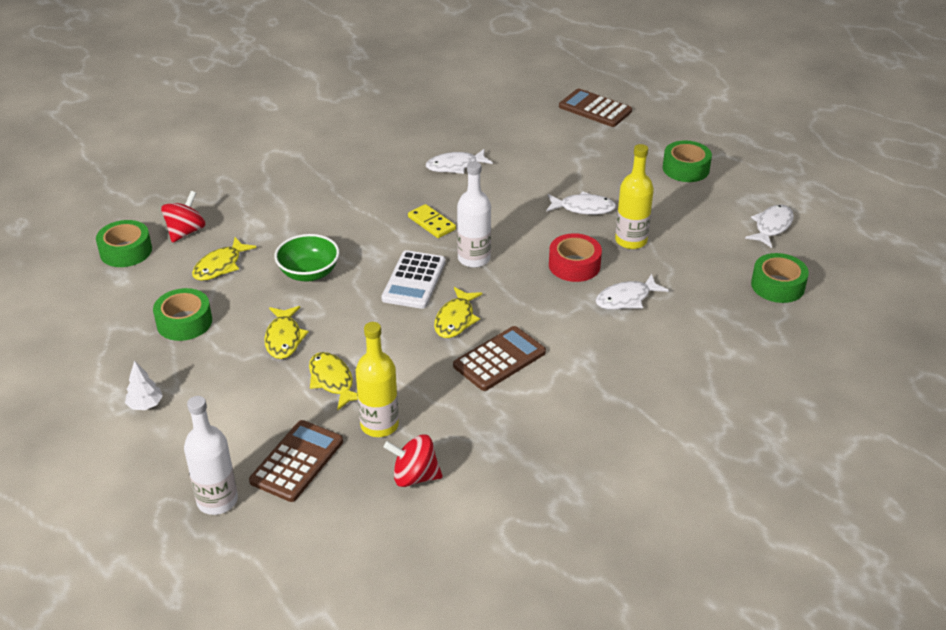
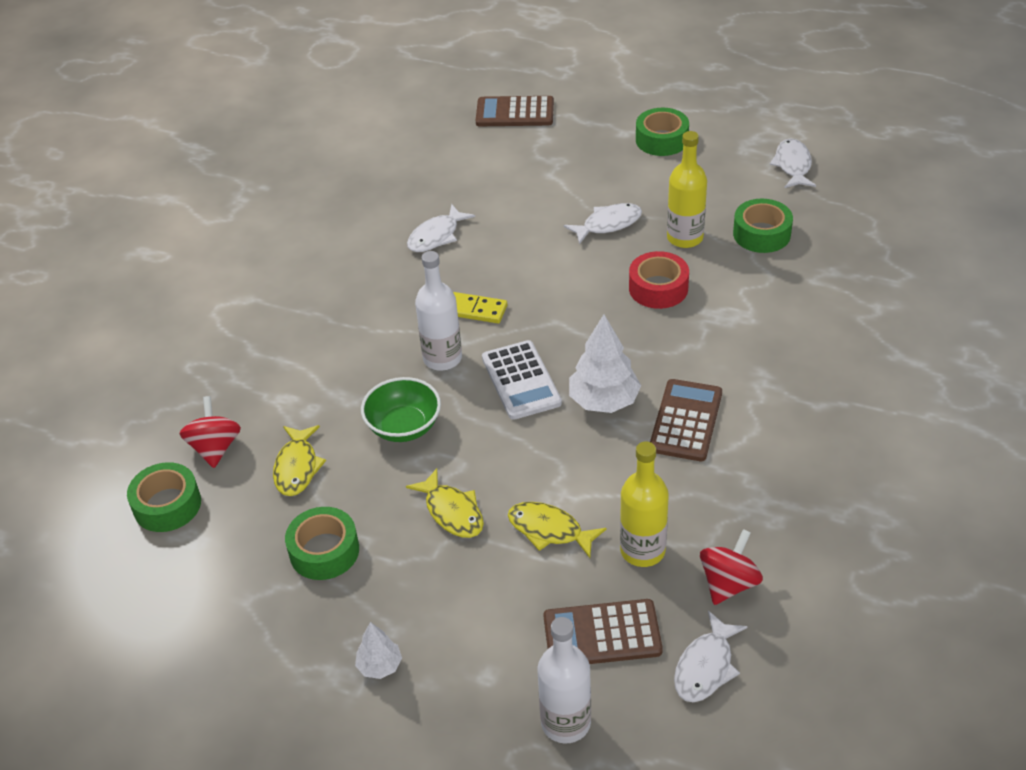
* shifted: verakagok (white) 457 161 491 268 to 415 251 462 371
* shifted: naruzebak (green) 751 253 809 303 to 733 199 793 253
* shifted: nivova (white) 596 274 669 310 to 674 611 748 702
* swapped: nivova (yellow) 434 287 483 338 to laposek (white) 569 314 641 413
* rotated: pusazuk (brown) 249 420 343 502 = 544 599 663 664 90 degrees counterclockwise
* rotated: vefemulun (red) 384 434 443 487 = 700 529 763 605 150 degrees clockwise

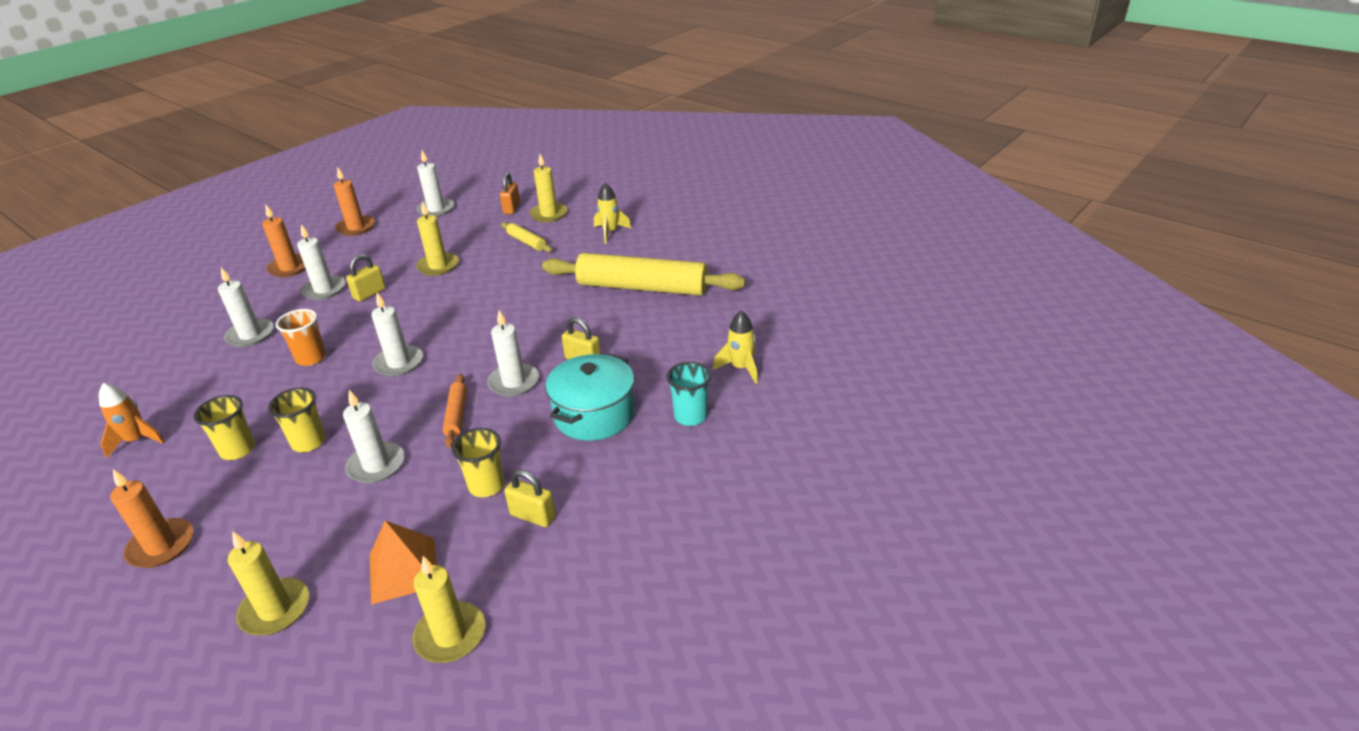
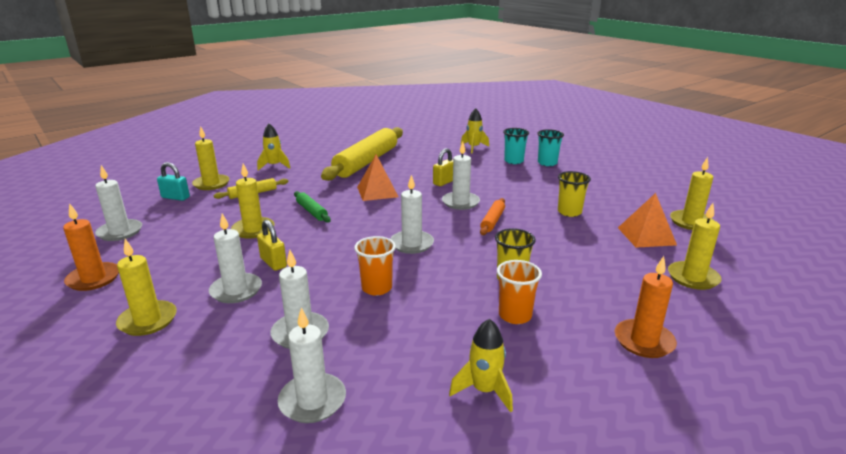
* repainted: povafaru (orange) 500 172 520 214 to povafaru (turquoise) 157 162 190 201
* repainted: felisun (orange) 262 205 305 277 to felisun (yellow) 116 239 177 336
* gone: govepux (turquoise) 545 353 635 441
* rotated: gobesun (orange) 442 374 467 448 = 480 198 505 235 75 degrees counterclockwise
* repainted: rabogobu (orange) 99 383 165 458 to rabogobu (yellow) 449 318 513 413
* shifted: felisun (white) 343 390 405 483 to 278 308 346 423
* repainted: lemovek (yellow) 193 395 255 460 to lemovek (orange) 497 260 542 324
* gone: povafaru (yellow) 504 469 556 527
* new: lemovek (turquoise) 537 130 564 166
* new: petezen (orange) 357 155 399 201
* new: gobesun (green) 294 191 331 223

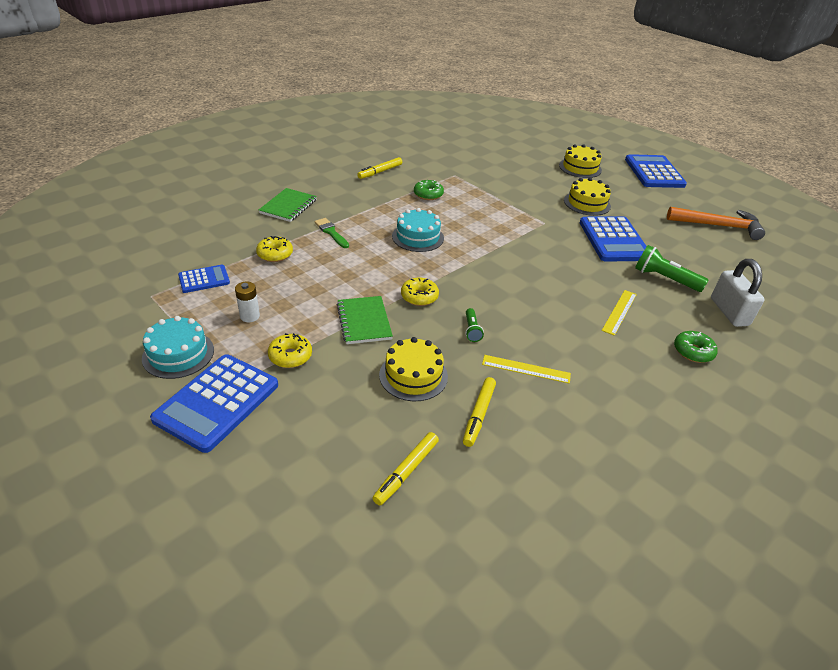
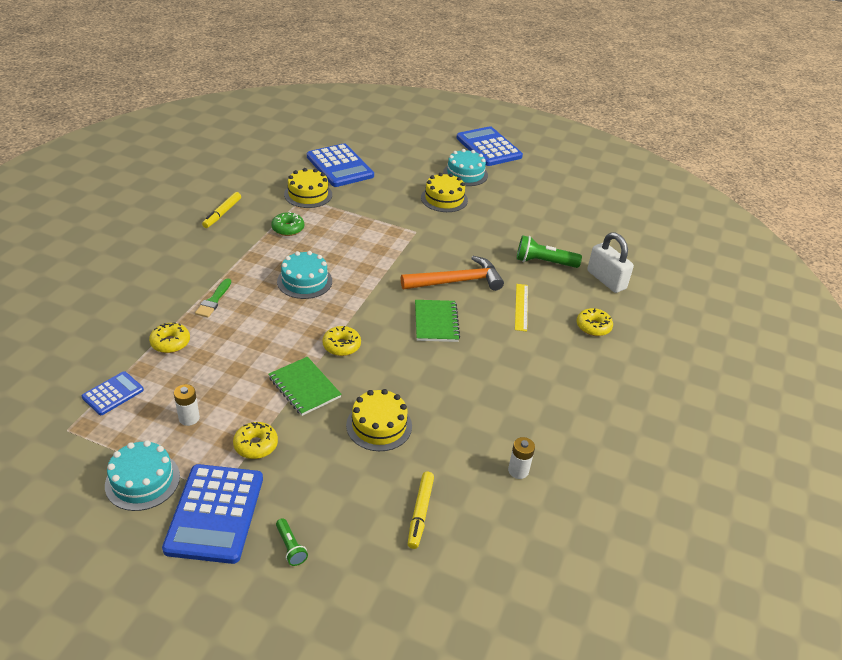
* shifted: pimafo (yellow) 559 144 602 178 to 284 168 332 208
* shifted: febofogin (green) 259 188 317 222 to 415 300 460 342
* shifted: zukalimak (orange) 667 207 765 240 to 401 256 504 291
* shifted: pusazuk (blue) 580 216 647 262 to 307 143 374 187
* rotated: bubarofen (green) 314 218 349 248 = 195 278 231 317 105 degrees counterclockwise
* shifted: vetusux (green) 465 308 484 342 to 276 518 308 566
* repainted: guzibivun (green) 674 331 718 363 to guzibivun (yellow) 576 308 613 336
* gone: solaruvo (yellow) 482 355 571 384
* gone: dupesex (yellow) 463 377 496 447
* new: pimafo (turquoise) 443 149 488 186
* new: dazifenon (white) 508 437 535 479

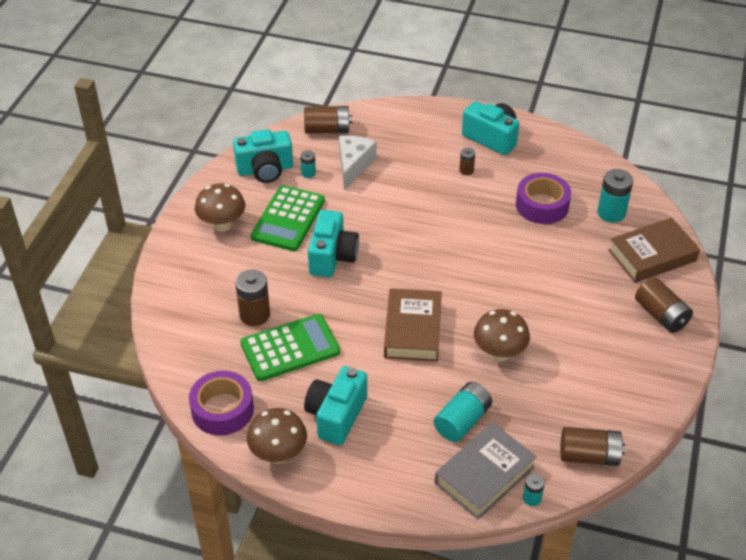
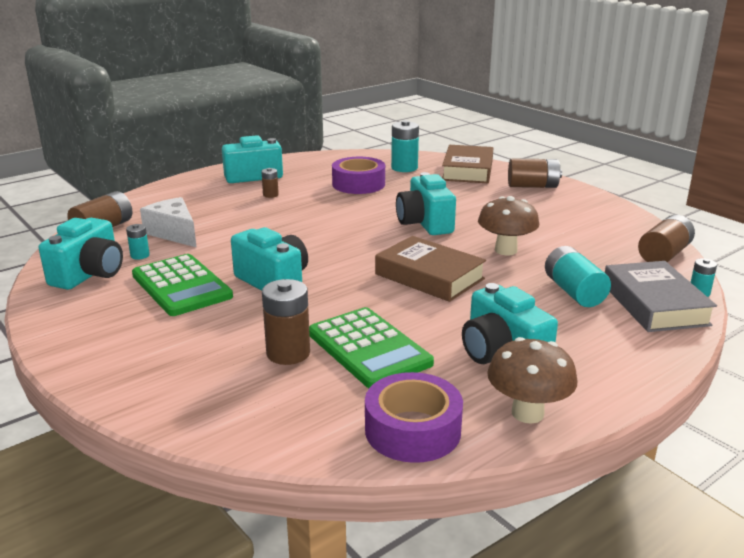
* gone: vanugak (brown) 195 184 245 232
* rotated: pusazuk (green) 240 314 340 381 = 309 307 434 388 135 degrees clockwise
* new: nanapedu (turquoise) 396 172 456 235

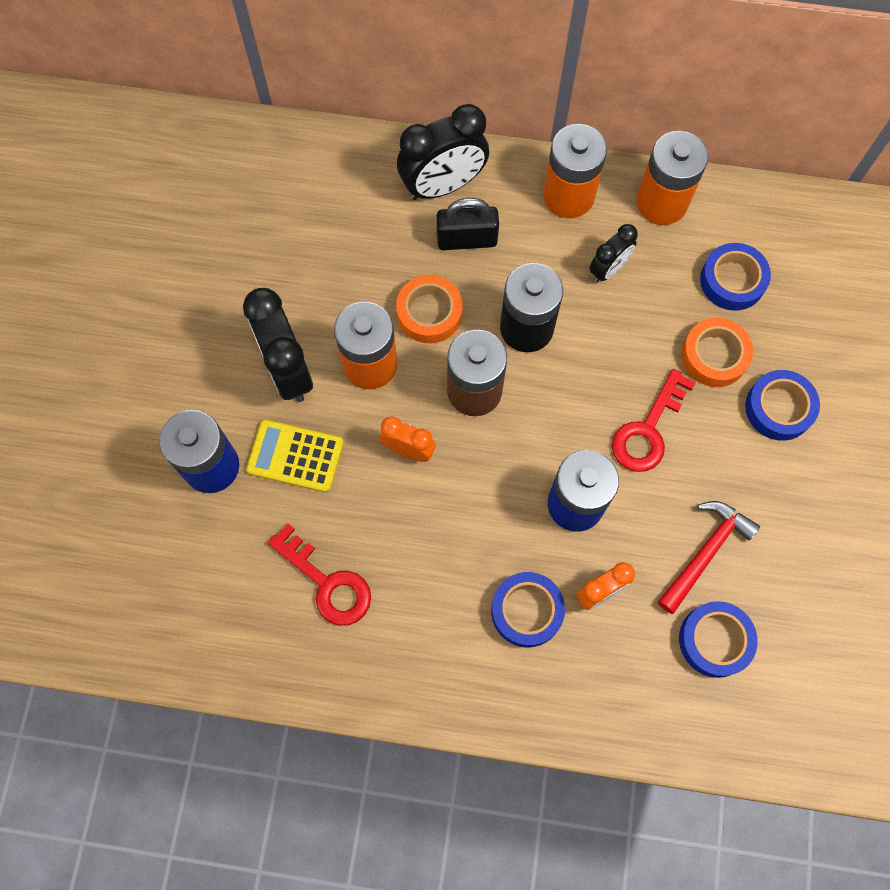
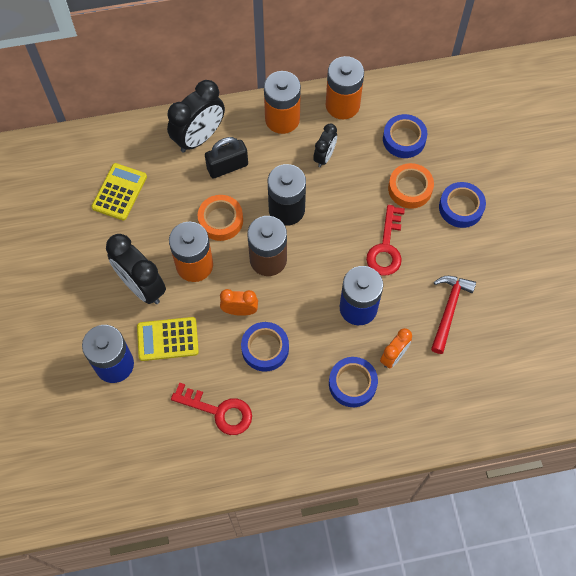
* shifted: naruzebak (blue) 679 601 758 678 to 241 322 289 372
* new: pusazuk (yellow) 91 163 147 221

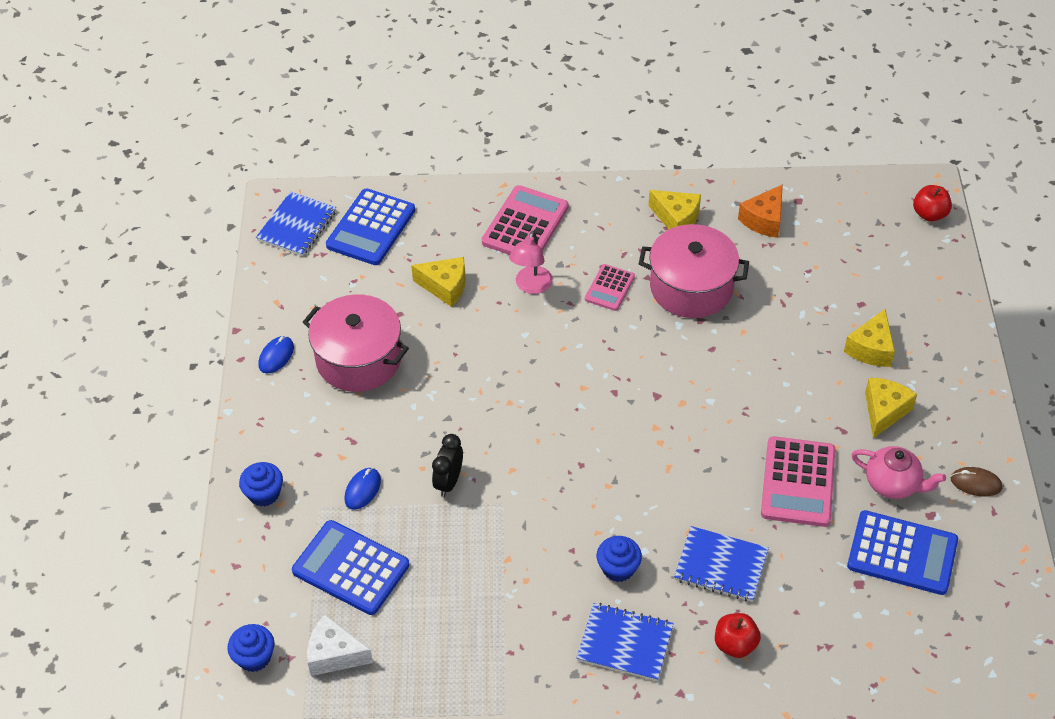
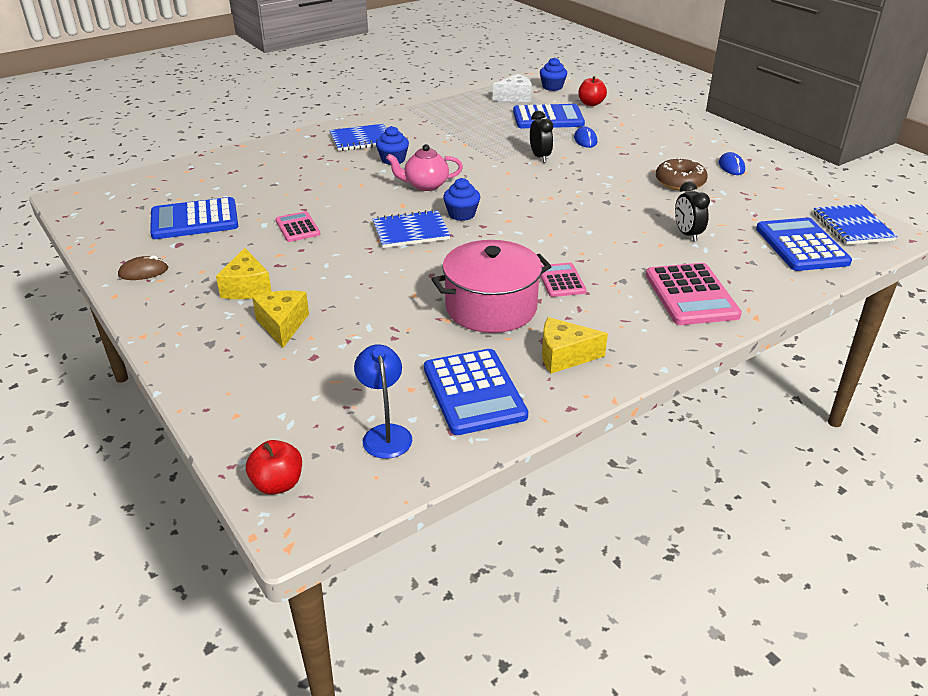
* swapped: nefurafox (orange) 738 184 783 238 to pusazuk (blue) 424 349 528 435
* gone: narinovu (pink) 509 231 553 294
* swapped: nefurafox (yellow) 411 257 466 307 to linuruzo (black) 675 182 710 242
* swapped: govepux (pink) 303 295 409 392 to guzibivun (brown) 656 157 708 191
* scaled: pusazuk (pink) 761 436 835 527 = 276 211 320 242 x0.57
* shifted: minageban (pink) 851 446 946 499 to 386 144 463 191
* shifted: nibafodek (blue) 239 462 283 507 to 443 178 480 221
* shifted: febofogin (blue) 674 526 769 602 to 372 209 450 248
* shifted: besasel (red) 715 613 761 658 to 578 76 607 106
* new: narinovu (blue) 354 344 412 459

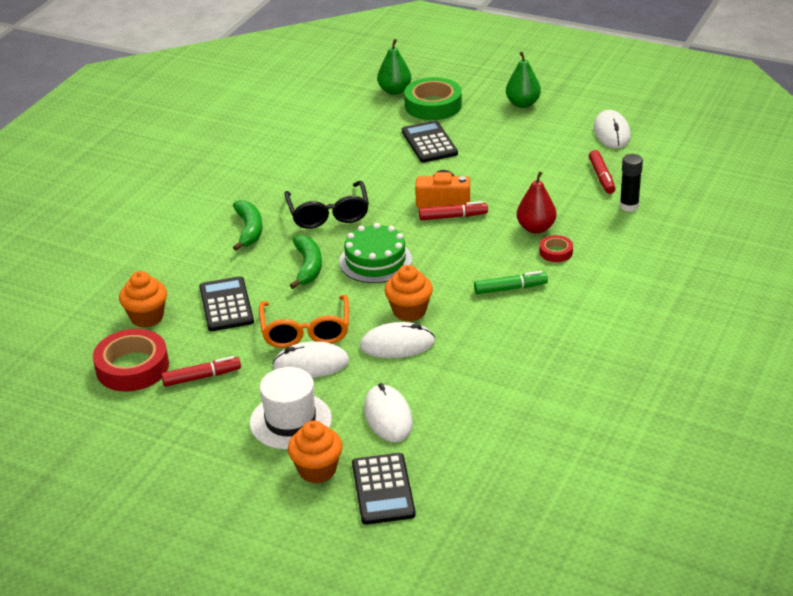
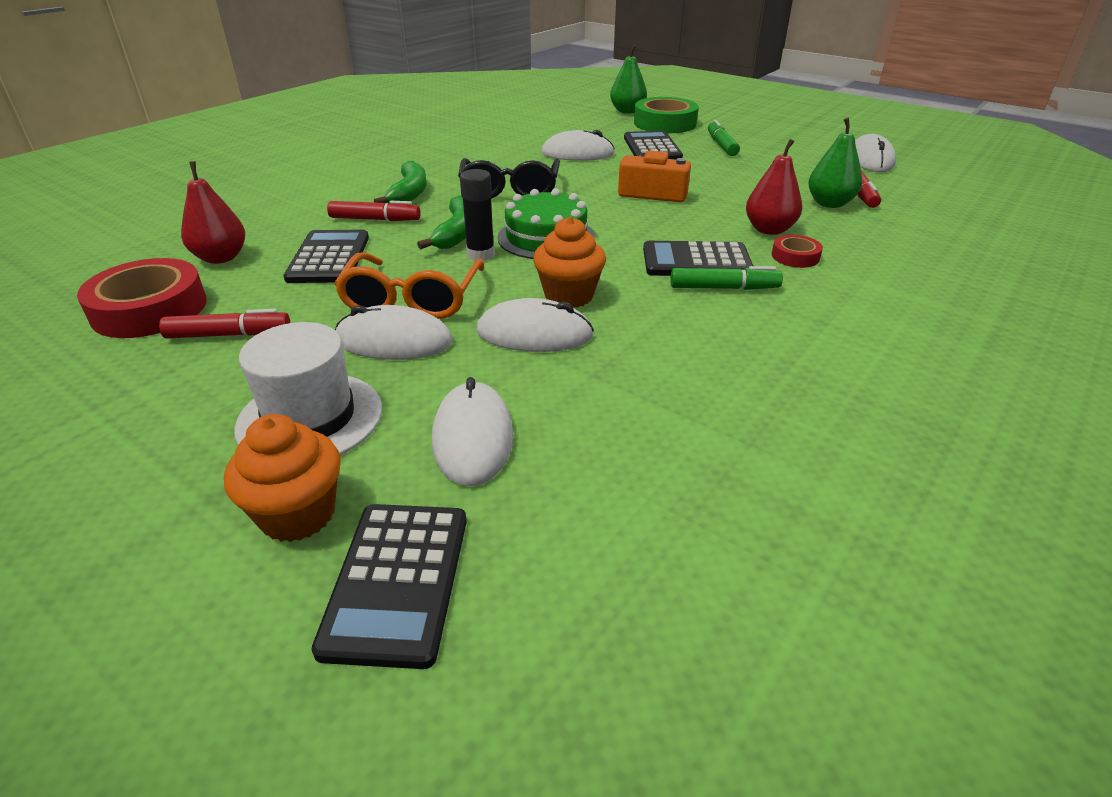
* shifted: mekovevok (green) 506 51 541 108 to 808 118 862 208
* shifted: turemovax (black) 620 154 643 212 to 460 169 495 261
* shifted: dupesex (red) 419 201 488 220 to 327 201 420 221
* swapped: nibafodek (orange) 119 271 167 328 to mekovevok (red) 181 161 245 264
* new: dupesex (green) 708 120 740 156
* new: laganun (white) 541 130 615 161
* new: pusazuk (black) 643 241 753 276

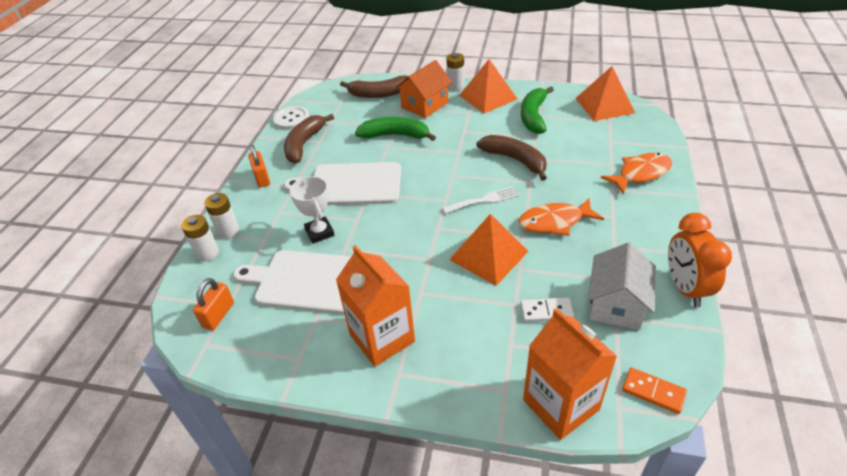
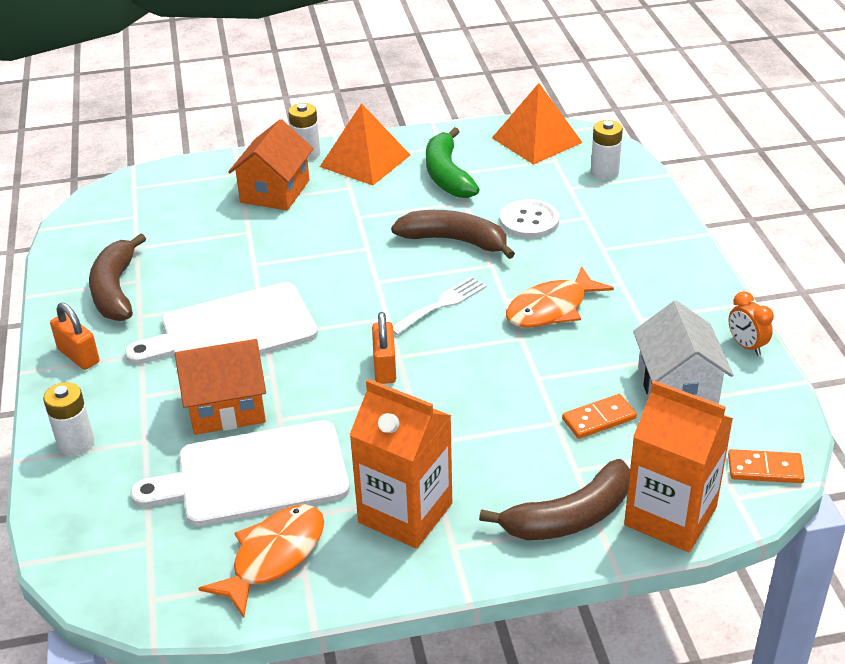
* shifted: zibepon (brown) 340 76 408 98 to 479 459 630 540
* shifted: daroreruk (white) 273 106 310 130 to 500 199 559 239
* gone: zibepon (green) 355 117 436 141
* shifted: nivova (orange) 601 152 672 195 to 198 504 324 618
* swapped: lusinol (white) 290 176 334 244 to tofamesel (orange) 175 339 266 435
* scaled: linuruzo (orange) 668 213 732 308 = 728 291 774 356 x0.55
* gone: petezen (orange) 449 214 528 286
* shifted: dazifenon (white) 181 215 219 262 to 591 120 623 180
* shifted: povafaru (orange) 193 278 234 330 to 372 312 396 384
* repainted: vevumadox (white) 521 298 574 322 to vevumadox (orange) 562 394 637 439

